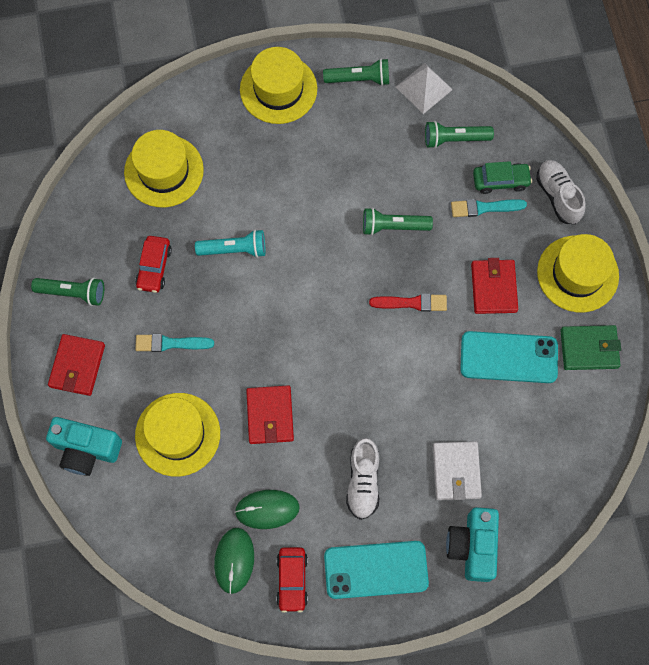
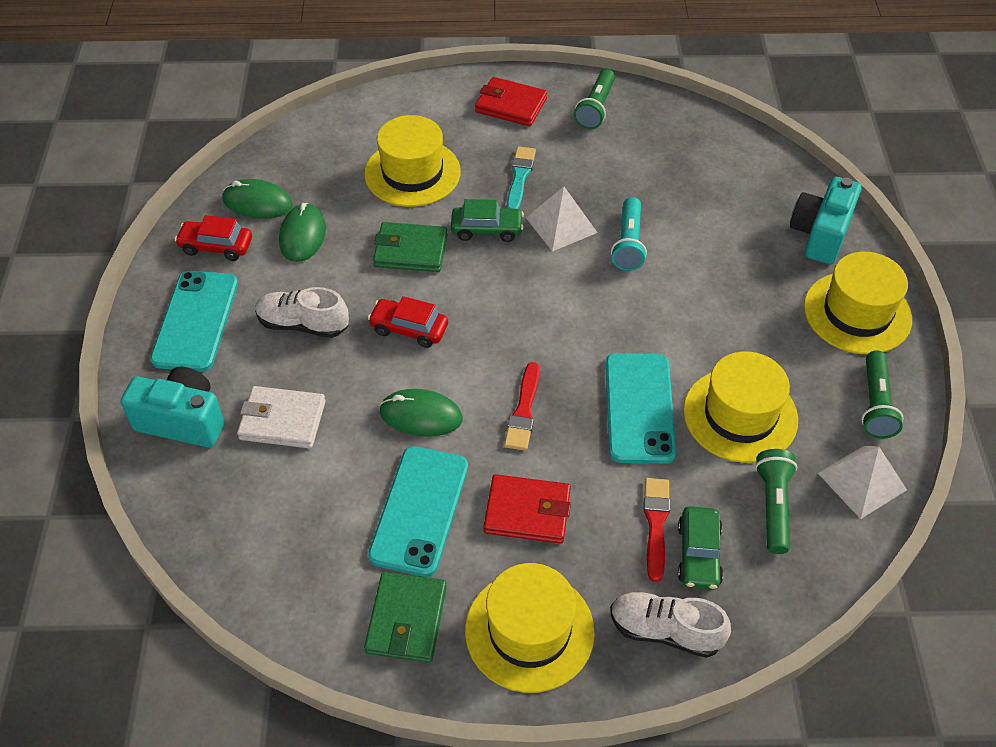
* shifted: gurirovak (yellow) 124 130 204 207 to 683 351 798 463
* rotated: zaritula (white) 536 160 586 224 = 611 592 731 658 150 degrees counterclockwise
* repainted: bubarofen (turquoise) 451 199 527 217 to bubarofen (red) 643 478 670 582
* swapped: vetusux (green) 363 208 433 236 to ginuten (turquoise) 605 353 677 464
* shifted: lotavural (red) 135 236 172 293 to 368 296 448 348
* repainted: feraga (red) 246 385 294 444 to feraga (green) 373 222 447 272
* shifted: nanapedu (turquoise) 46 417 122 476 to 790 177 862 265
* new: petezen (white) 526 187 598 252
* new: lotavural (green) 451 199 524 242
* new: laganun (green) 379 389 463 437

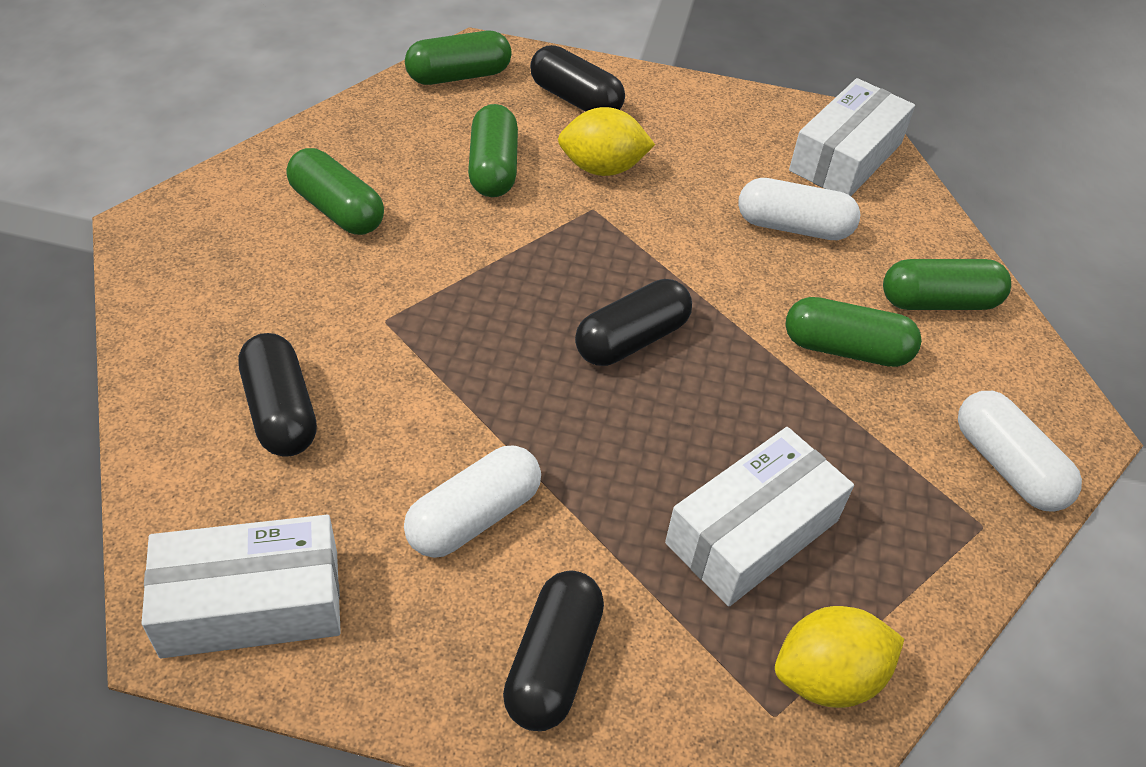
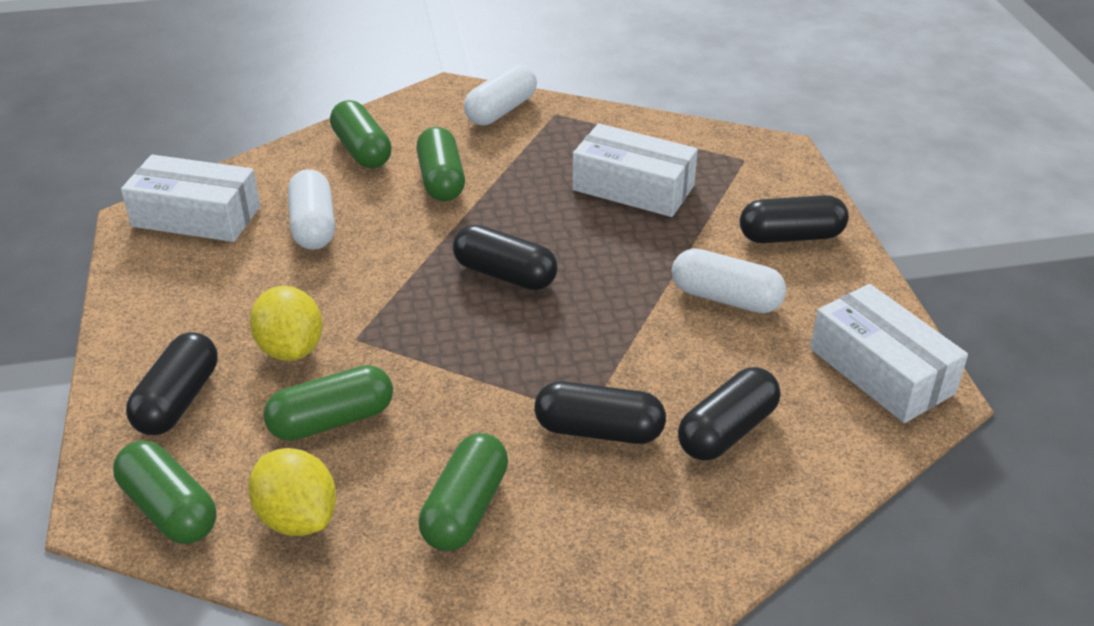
* shifted: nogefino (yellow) 775 606 904 708 to 248 448 336 536
* new: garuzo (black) 534 381 666 444

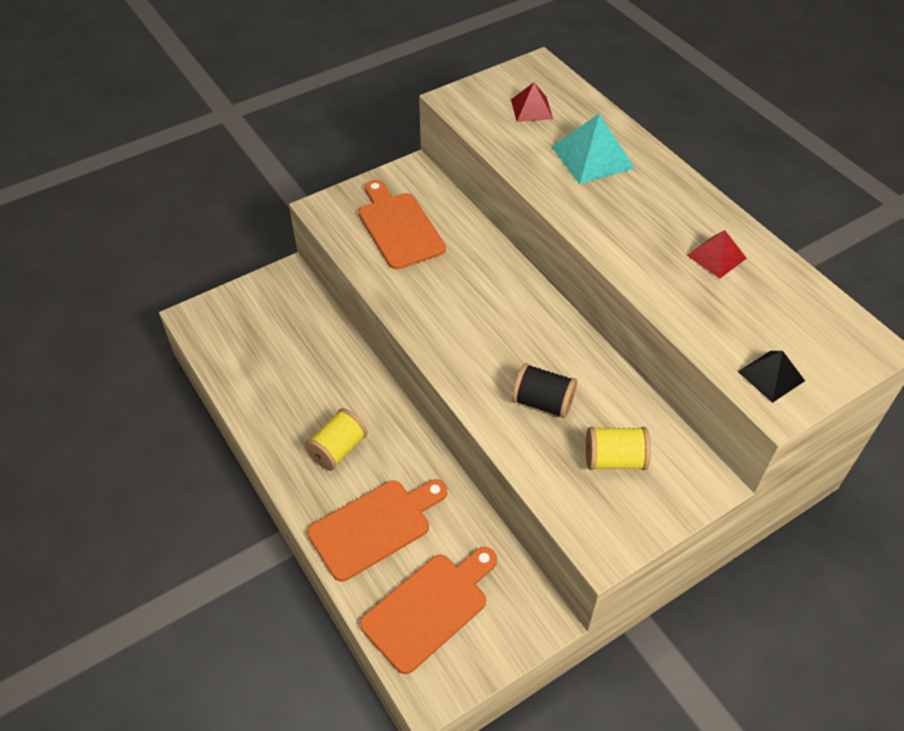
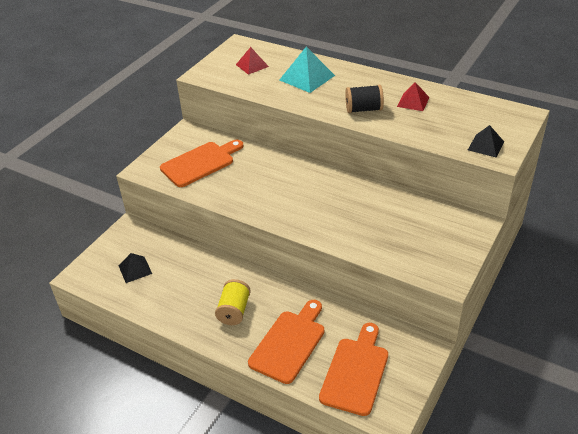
* rotated: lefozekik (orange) 359 180 446 269 = 160 140 243 187 105 degrees clockwise
* shifted: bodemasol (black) 512 363 577 418 to 345 85 384 113
* gone: bodemasol (yellow) 586 427 651 470
* new: petezen (black) 119 253 152 283

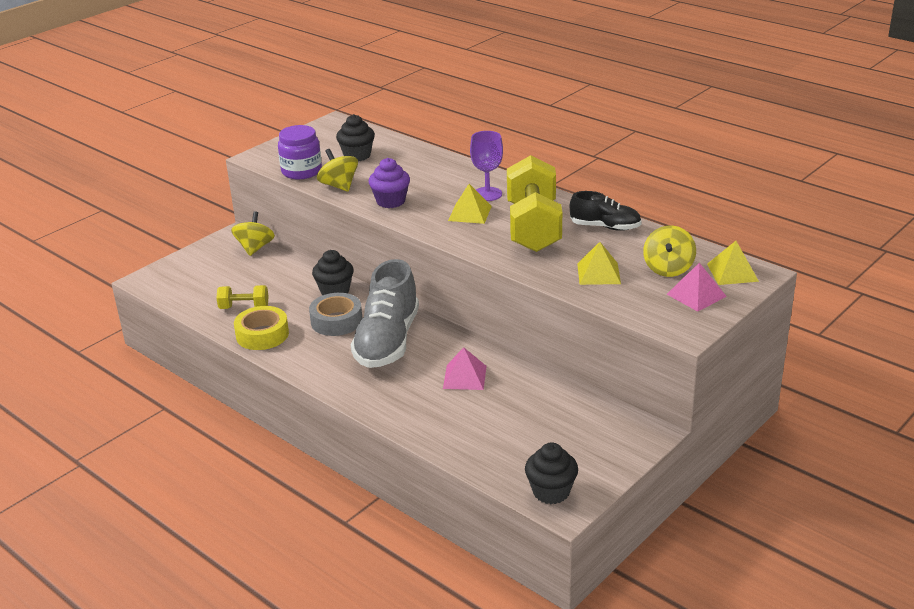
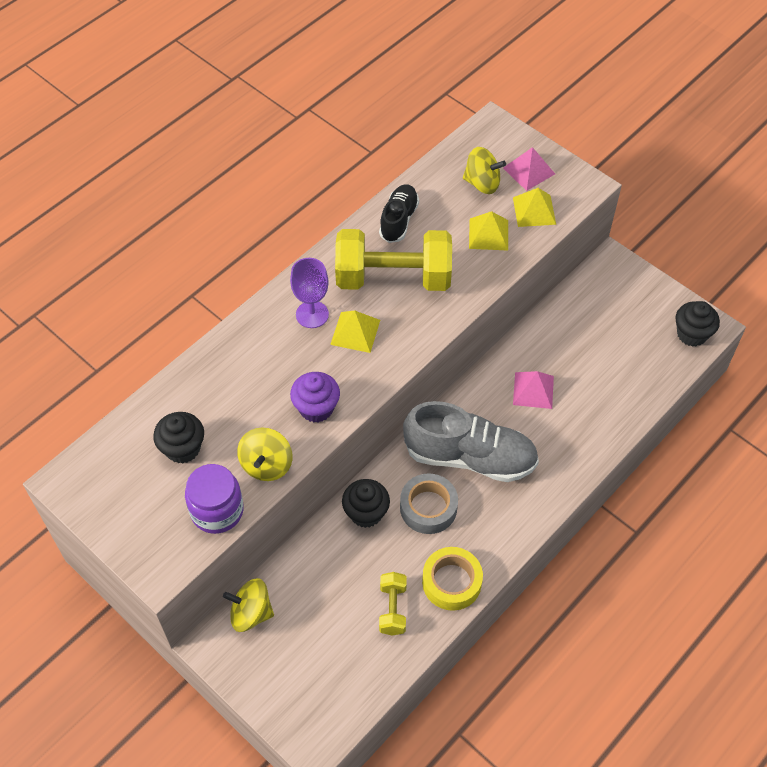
* rotated: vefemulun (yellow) 317 149 358 192 = 237 428 292 481 45 degrees counterclockwise
* shifted: petezen (yellow) 707 241 759 285 to 513 188 556 227

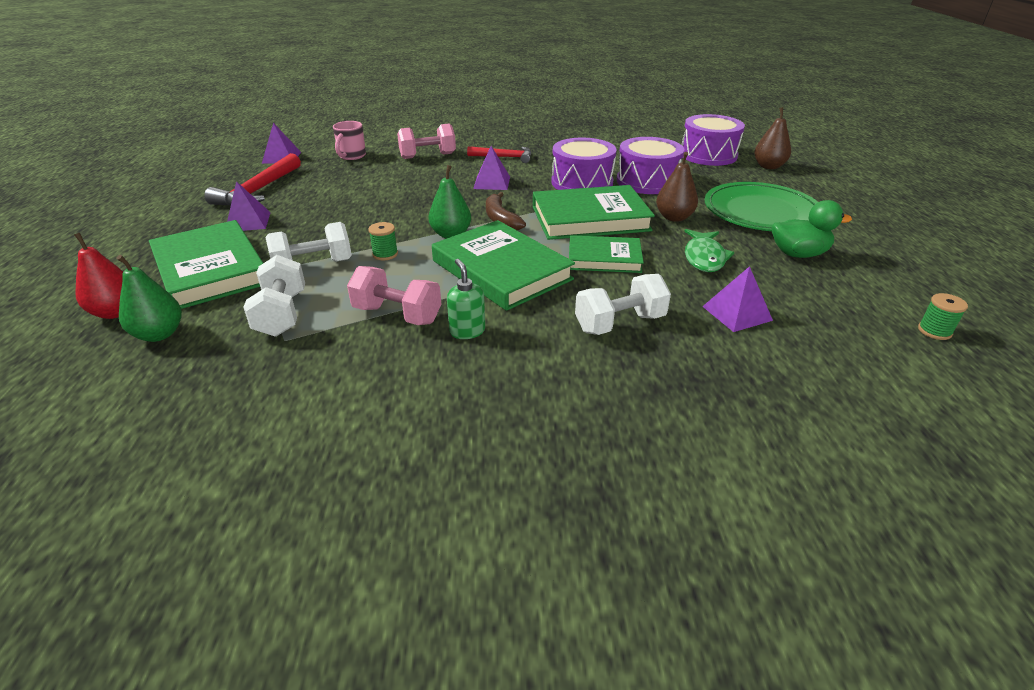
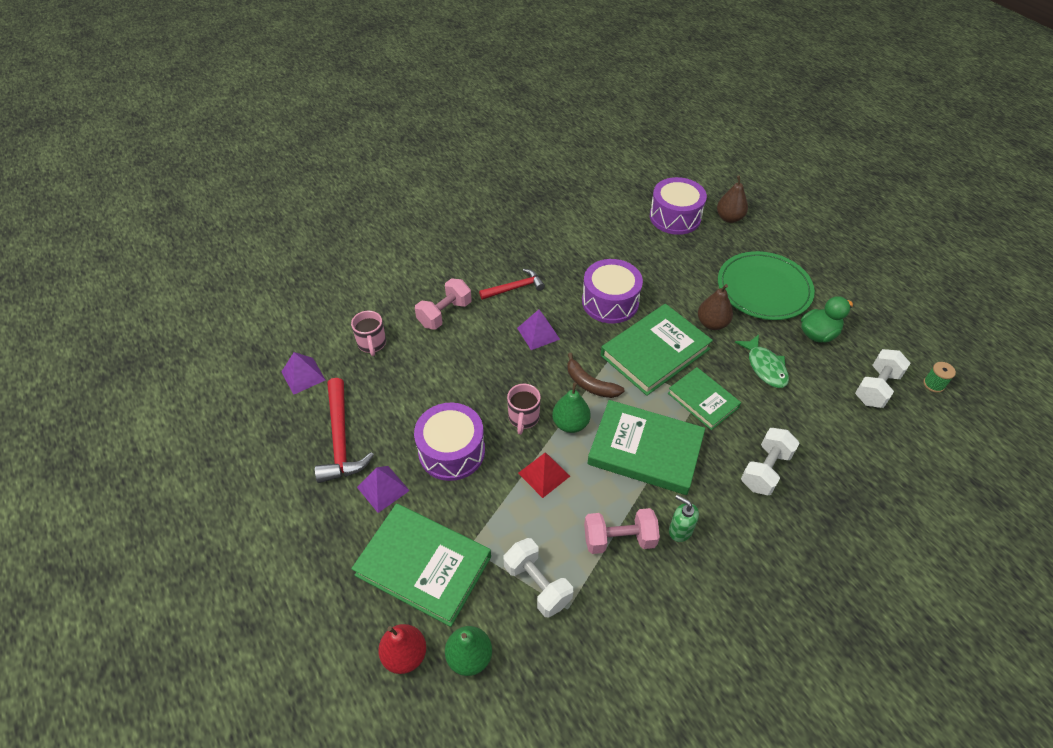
* shifted: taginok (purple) 617 137 684 194 to 414 403 485 481
* shifted: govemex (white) 265 222 352 262 to 855 349 910 408
* swapped: bodemasol (green) 368 222 398 260 to petezen (red) 518 452 570 498
* rotated: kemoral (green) 569 235 644 273 = 668 367 741 430 75 degrees clockwise
* gone: petezen (purple) 702 266 773 332
* new: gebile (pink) 507 384 541 435

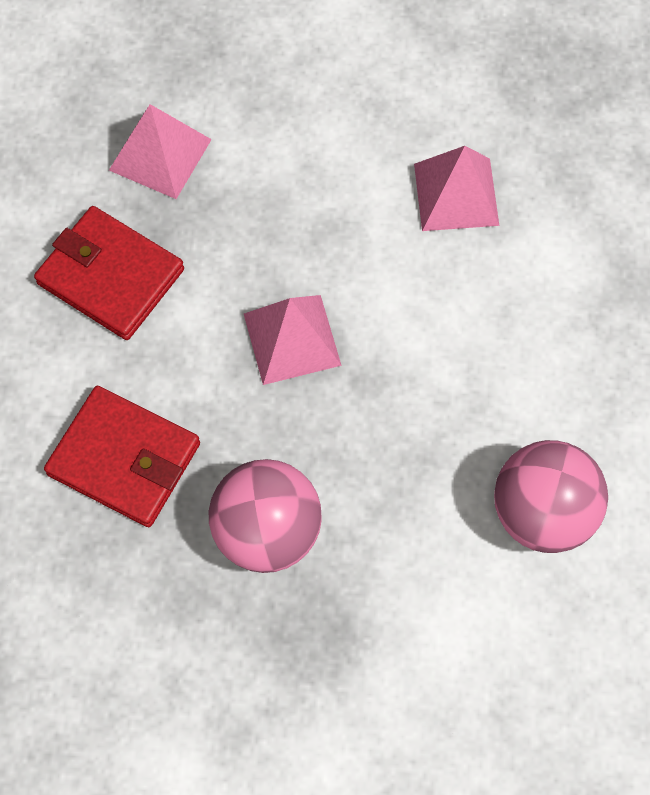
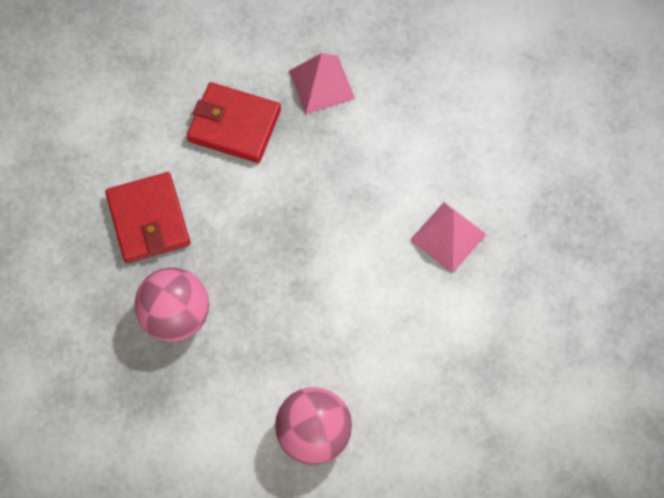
* rotated: feraga (red) 34 206 184 340 = 187 82 281 163 60 degrees counterclockwise
* gone: petezen (pink) 244 295 342 385

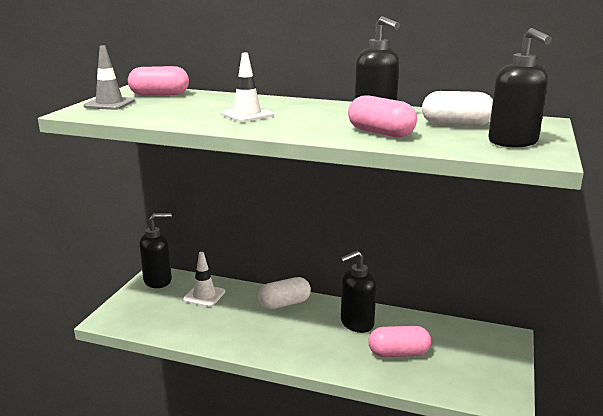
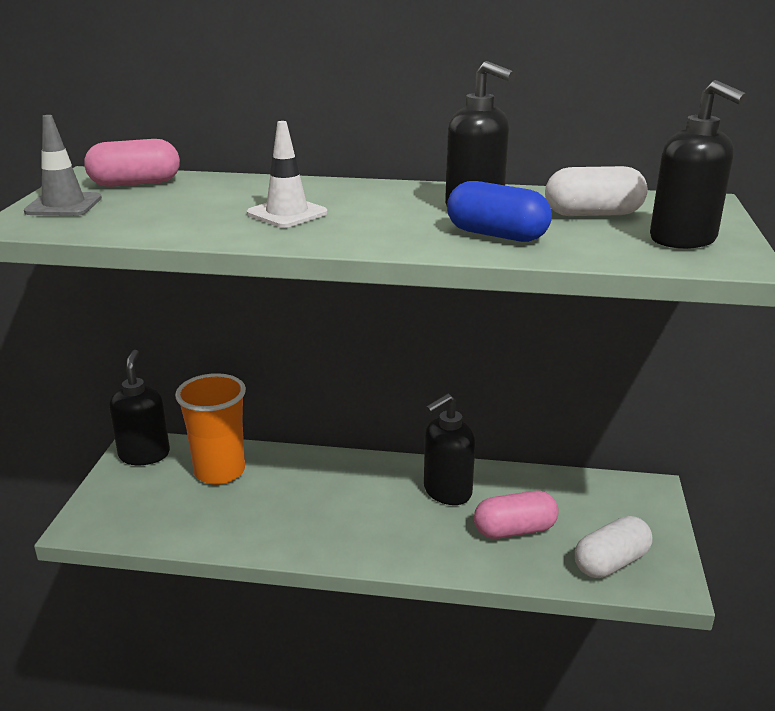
* repainted: garuzo (pink) 348 96 417 137 to garuzo (blue) 447 181 552 242
* rotated: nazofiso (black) 139 213 172 288 = 109 350 170 465 60 degrees counterclockwise
* swapped: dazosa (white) 183 252 225 307 to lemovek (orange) 175 373 246 485
* shifted: garuzo (white) 258 277 311 309 to 575 516 653 578

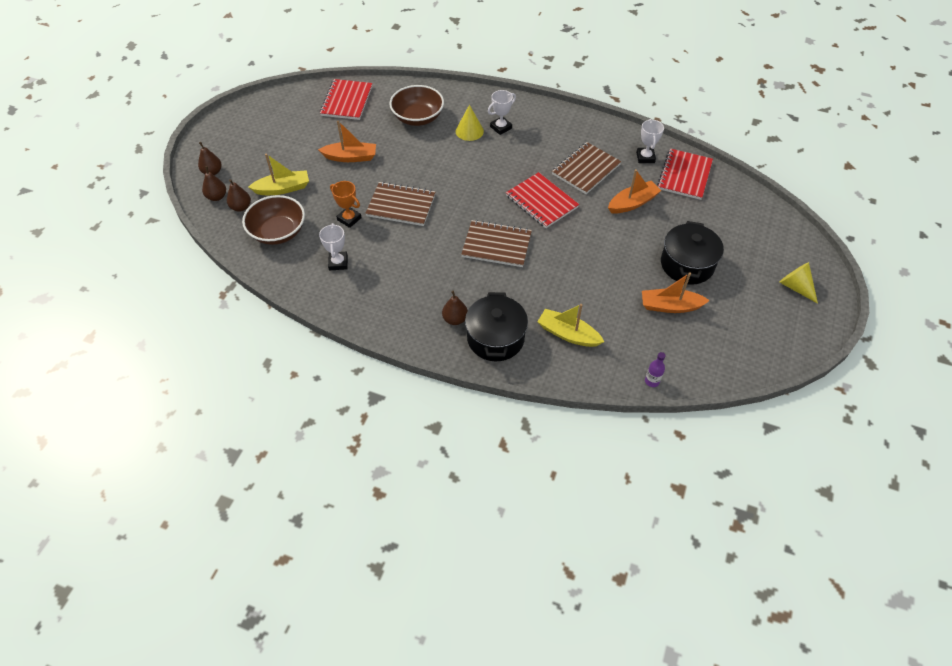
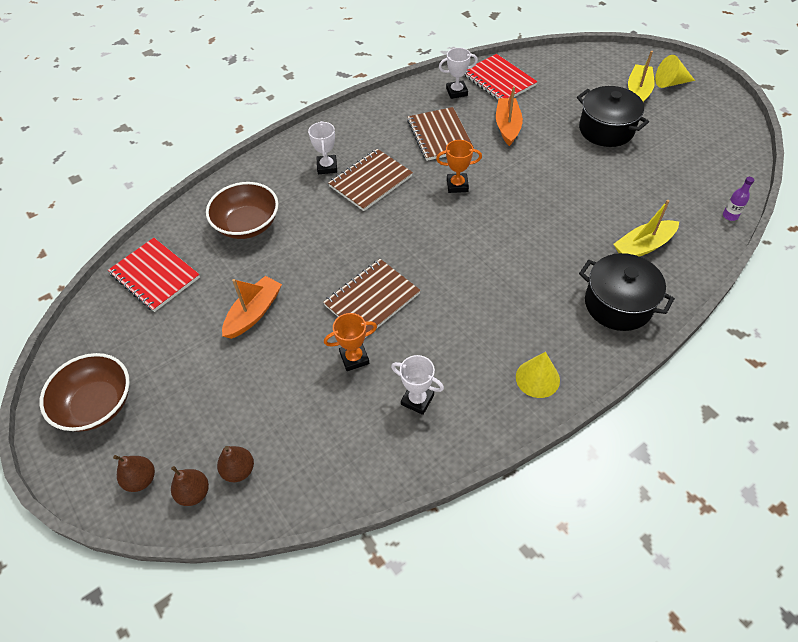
* shifted: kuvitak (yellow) 456 105 484 141 to 516 352 560 398
* rotated: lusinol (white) 636 119 664 163 = 439 48 478 99 45 degrees counterclockwise
* shifted: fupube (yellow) 248 154 309 195 to 628 51 655 102
* swapped: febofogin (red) 506 172 579 228 to lusinol (orange) 436 140 482 193
* shifted: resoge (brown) 242 195 305 245 to 40 353 130 431
* shifted: febofogin (brown) 461 220 532 267 to 328 149 413 211
* gone: fupube (orange) 642 272 710 313
* gone: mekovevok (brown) 442 291 468 325

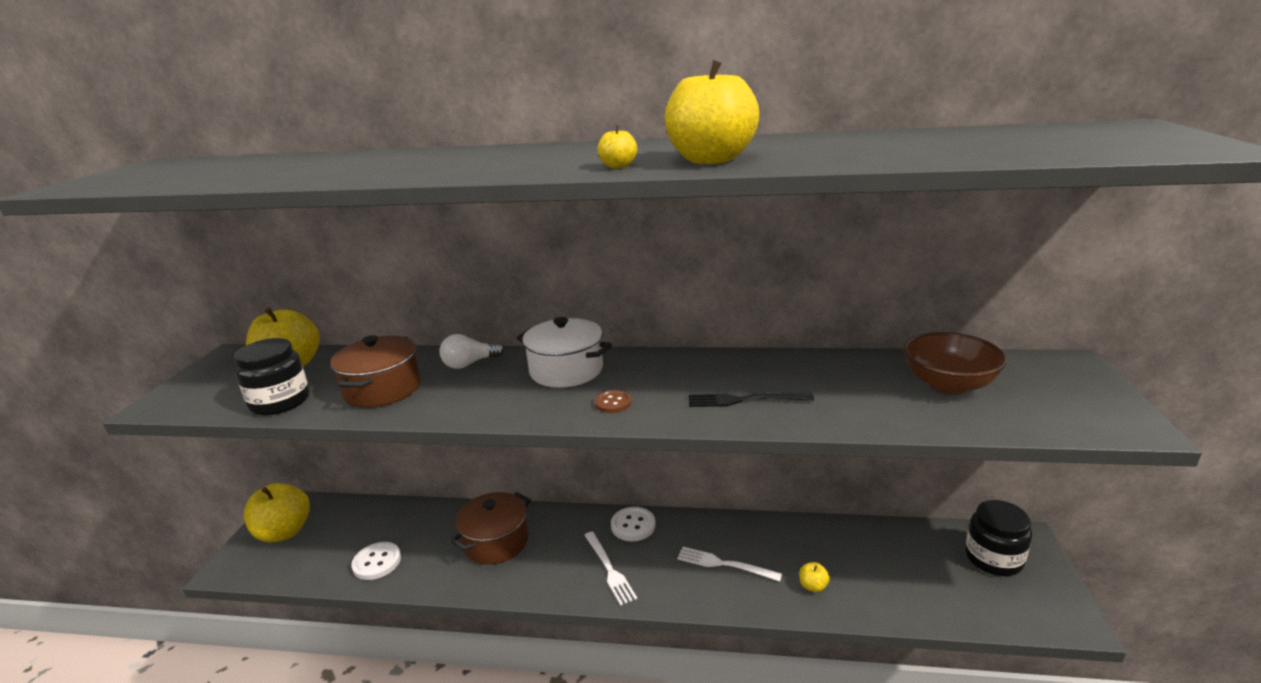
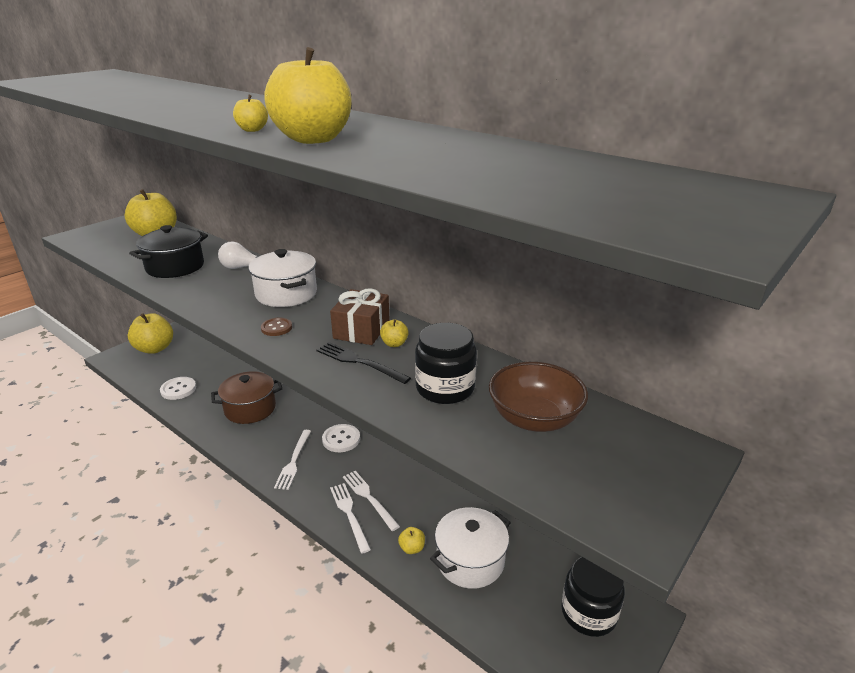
* repainted: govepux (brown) 330 335 421 408 to govepux (black) 129 225 208 278
* shifted: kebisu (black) 234 338 310 415 to 415 323 477 404
* new: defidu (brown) 330 288 390 345
* new: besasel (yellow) 380 320 409 347
* new: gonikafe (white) 330 483 371 553
* new: govepux (white) 430 507 511 589

